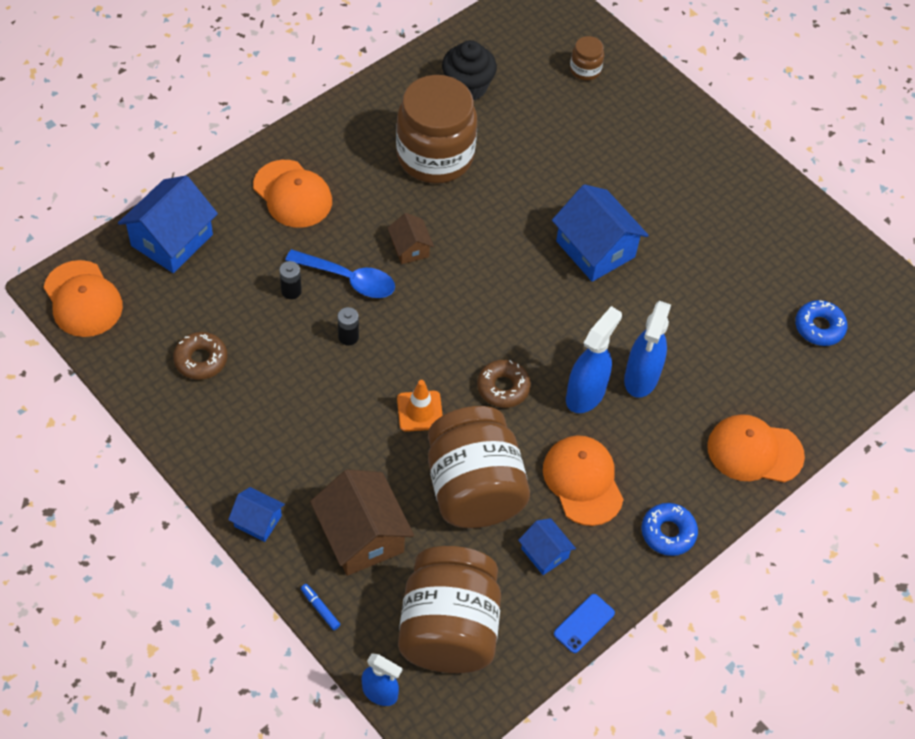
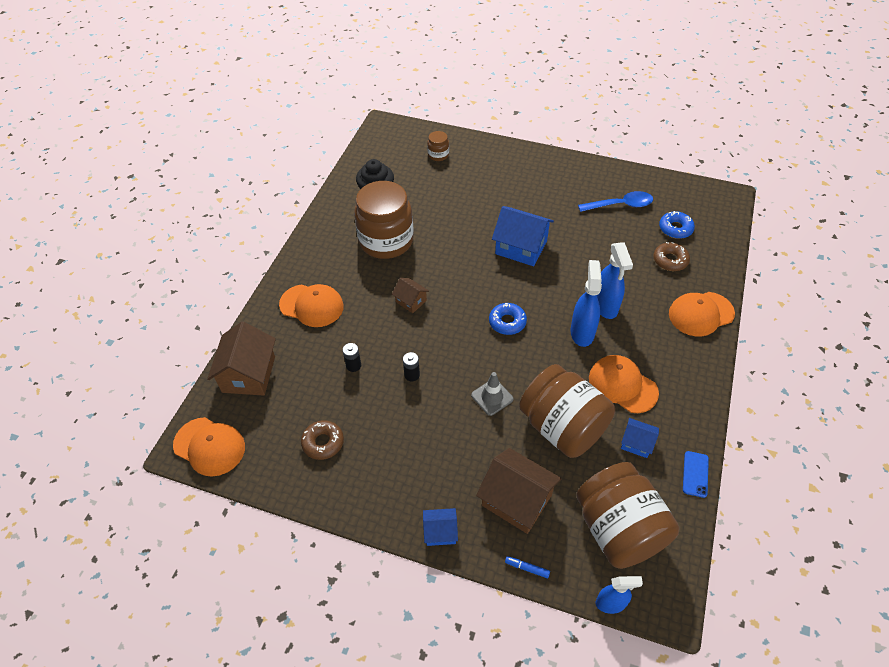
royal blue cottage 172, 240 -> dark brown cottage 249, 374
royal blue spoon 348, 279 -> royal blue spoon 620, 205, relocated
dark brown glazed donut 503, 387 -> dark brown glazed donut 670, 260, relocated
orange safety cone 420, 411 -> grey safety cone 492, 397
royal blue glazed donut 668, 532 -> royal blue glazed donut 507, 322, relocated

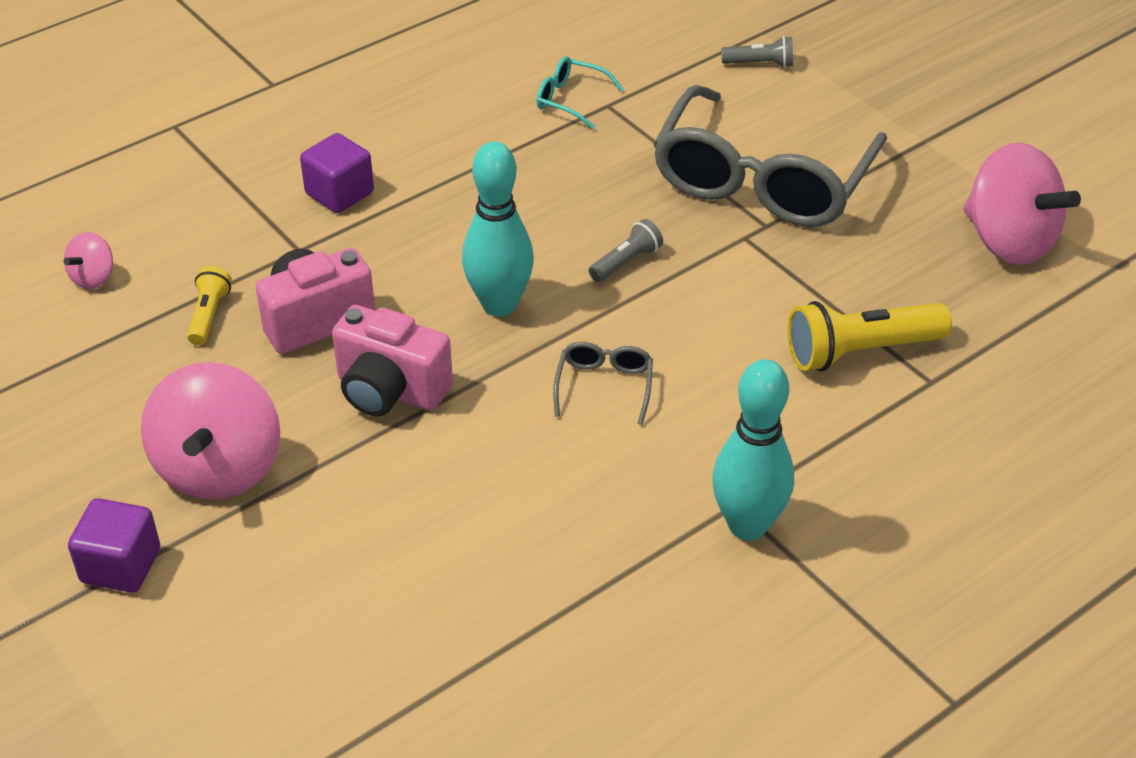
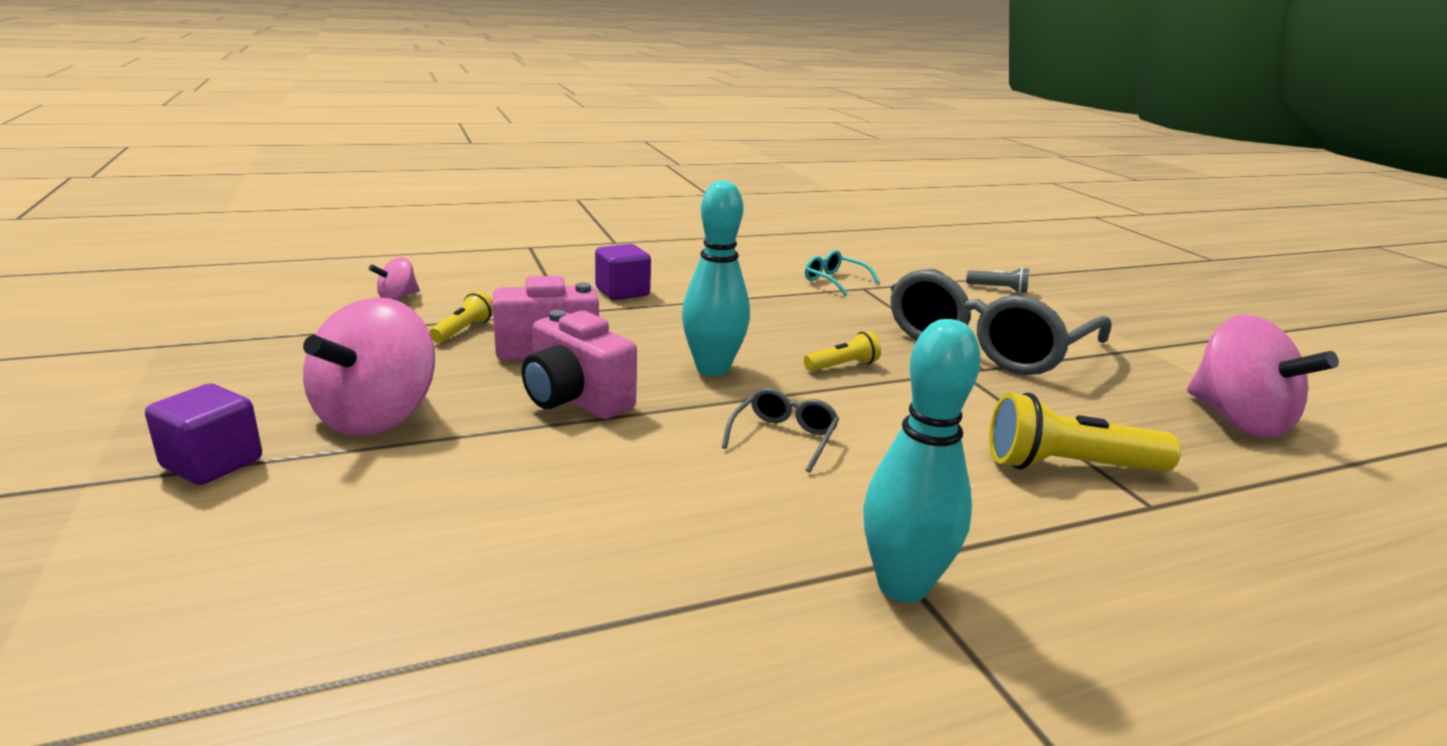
grey flashlight 626, 262 -> yellow flashlight 843, 366

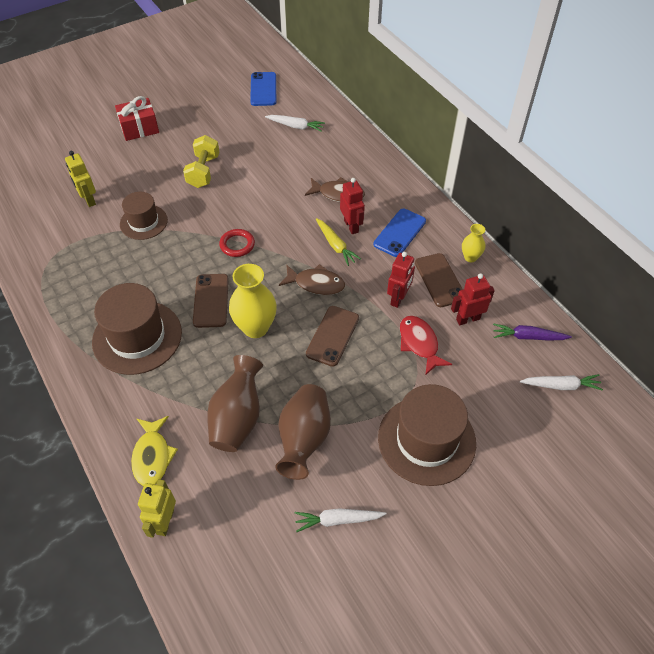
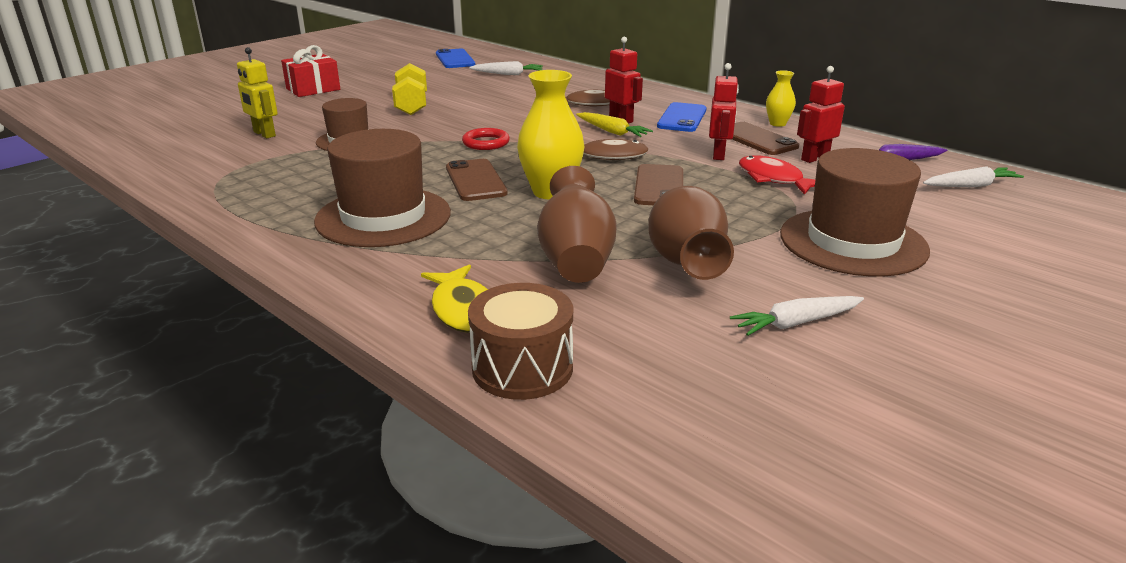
yellow robot 164, 522 -> dark brown snare drum 522, 368

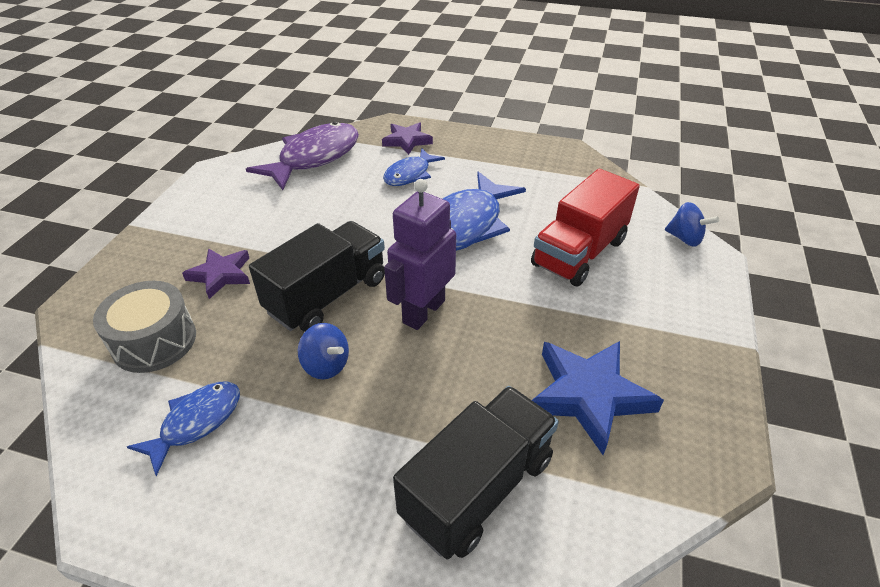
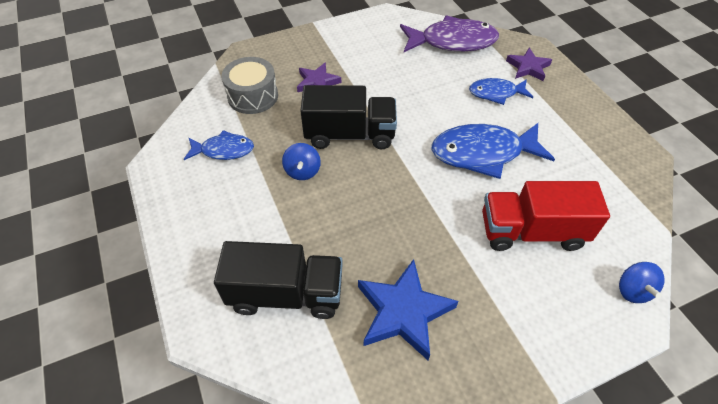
royal purple robot 423, 311 -> none

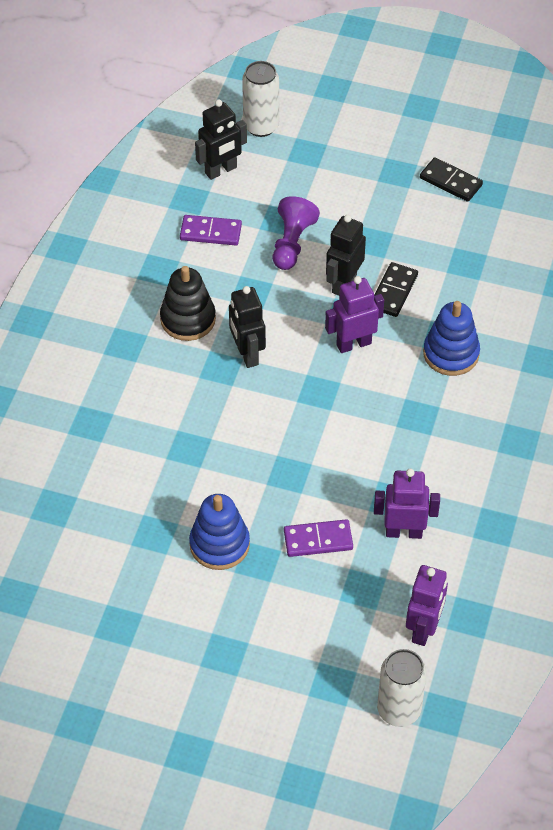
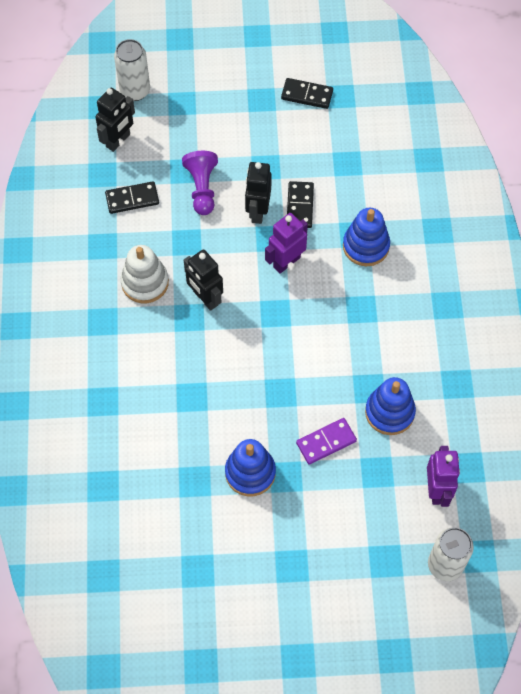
royal purple domino 210, 232 -> ebony domino 132, 199
ebony ring stacker 188, 319 -> pure white ring stacker 145, 283
royal purple robot 404, 532 -> royal blue ring stacker 389, 412

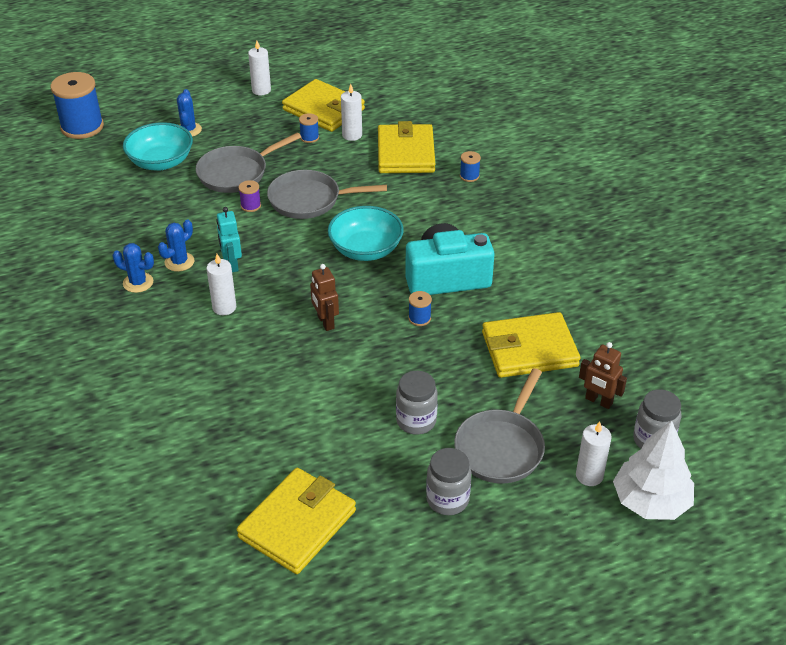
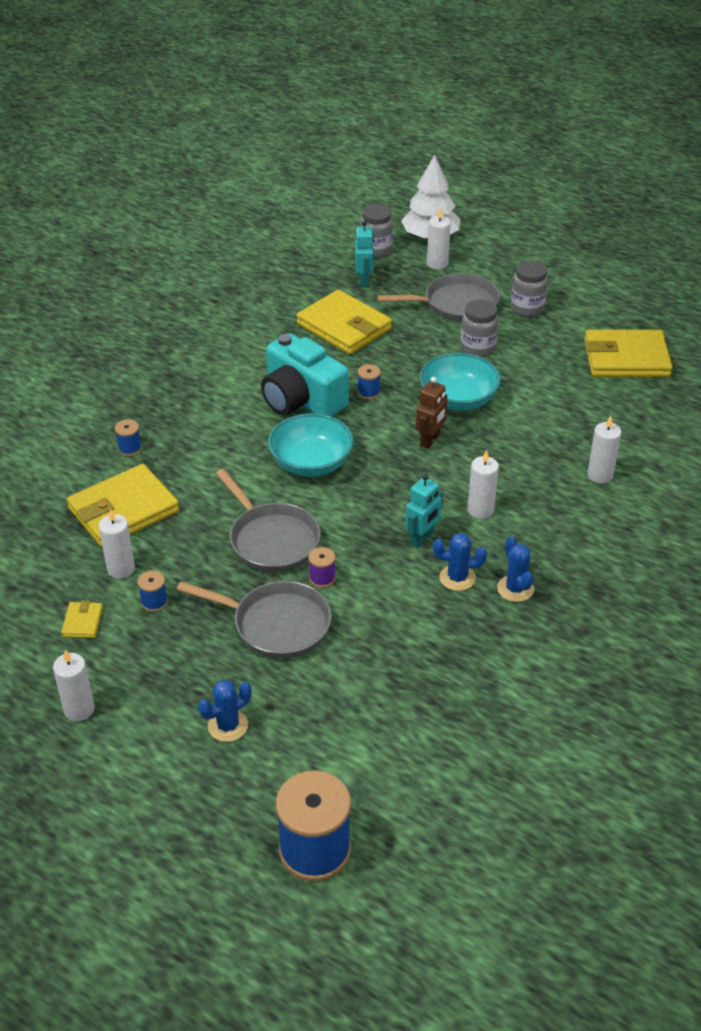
yellow billfold 324, 109 -> yellow billfold 82, 622, x0.43
teal bowl 161, 162 -> teal bowl 458, 399, relocated
dark brown robot 598, 401 -> teal robot 364, 281
none -> pure white pillar candle 600, 475

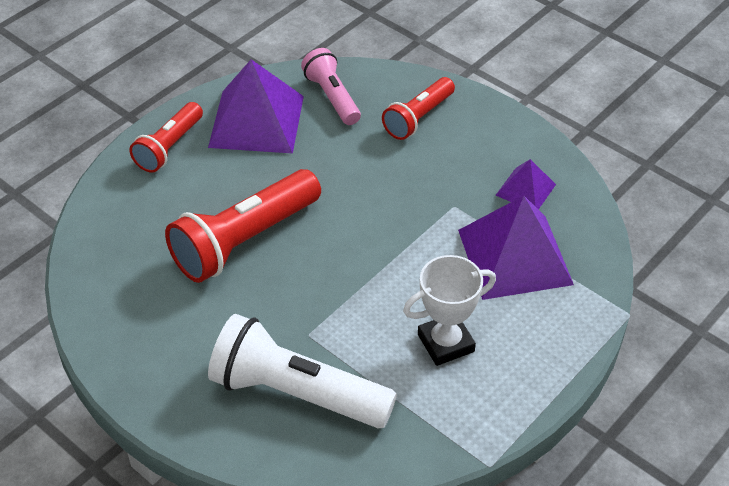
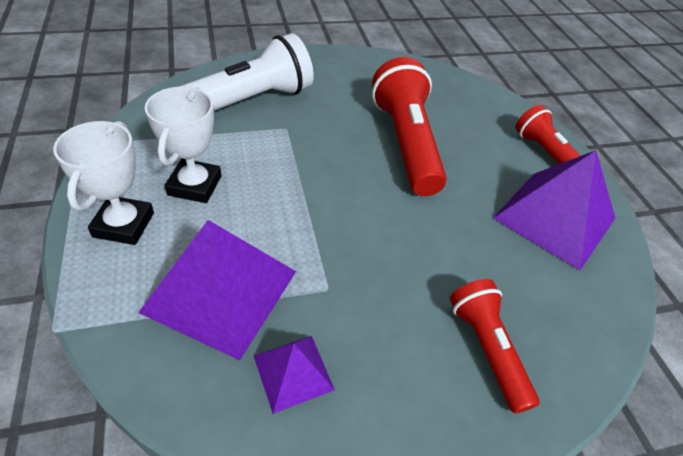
pink flashlight 332, 97 -> none
none -> pure white prize cup 123, 225

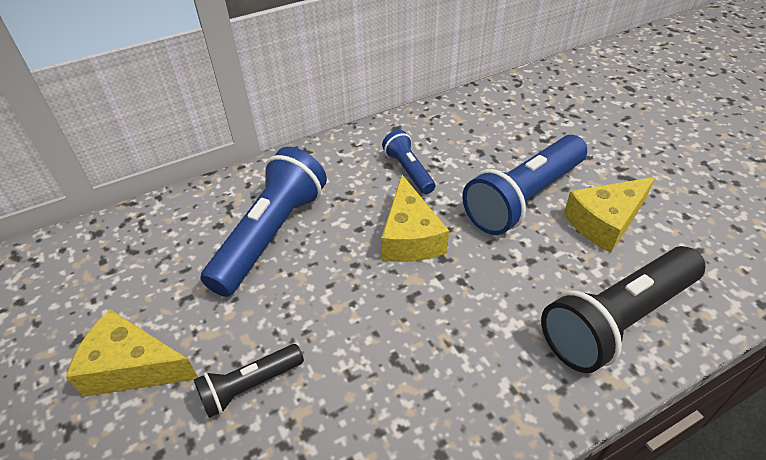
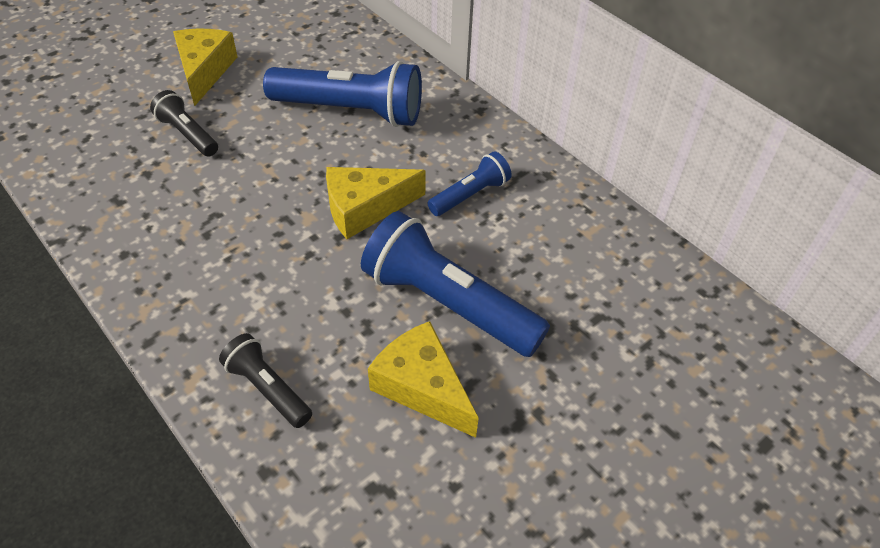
ebony flashlight 617, 320 -> ebony flashlight 268, 388, x0.52

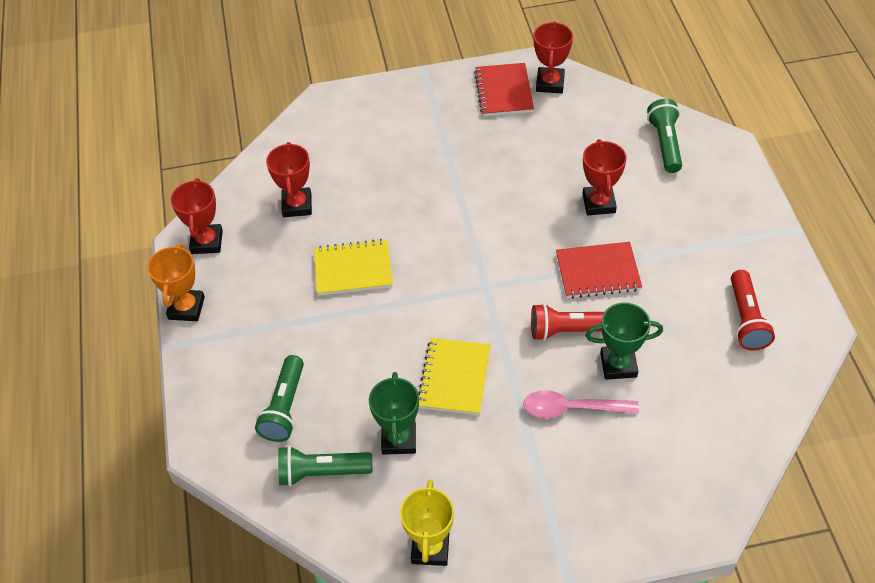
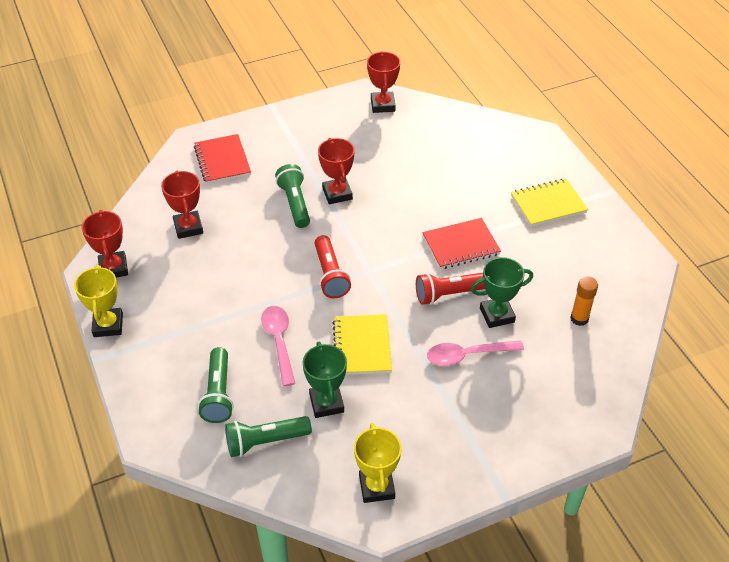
crimson exercise book 503, 91 -> crimson exercise book 222, 161, relocated
green flashlight 665, 143 -> green flashlight 294, 203, relocated
crimson prize cup 598, 203 -> crimson prize cup 337, 194, relocated
yellow exercise book 353, 269 -> yellow exercise book 548, 204, relocated
orange prize cup 186, 308 -> yellow prize cup 108, 325
crimson flashlight 746, 319 -> crimson flashlight 330, 275, relocated
none -> orange stick of glue 579, 318
none -> pink spoon 279, 342

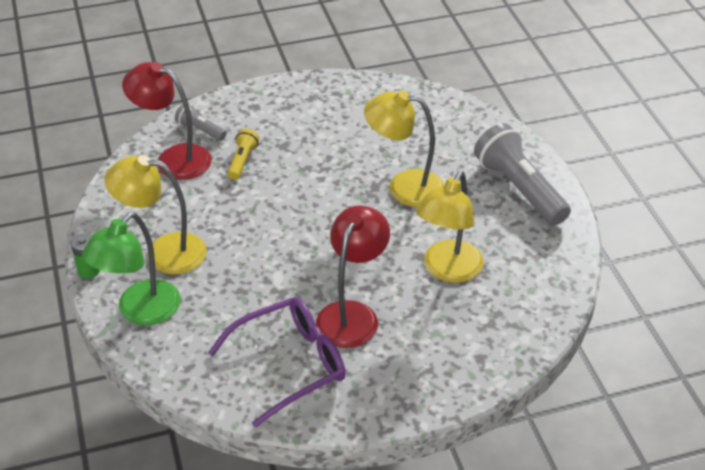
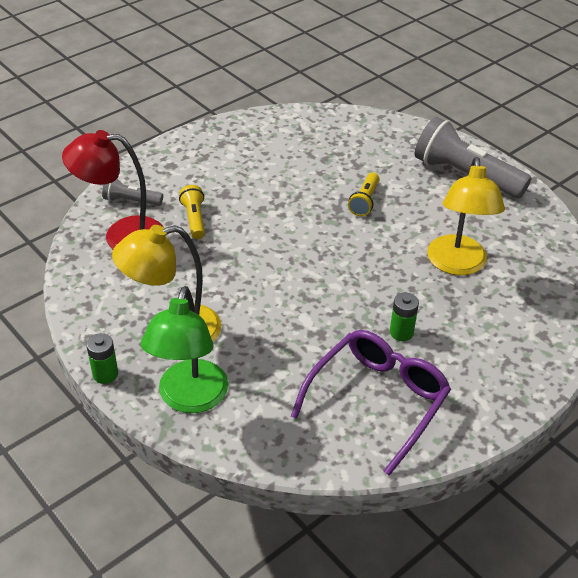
yellow lamp 404, 187 -> yellow flashlight 364, 201
crimson lamp 352, 314 -> green battery 401, 332

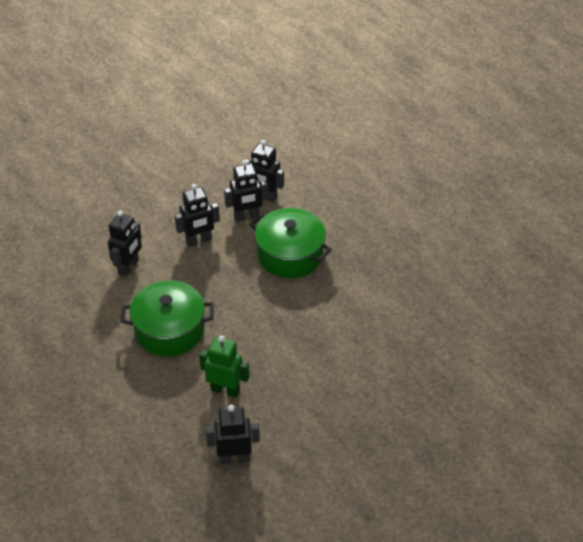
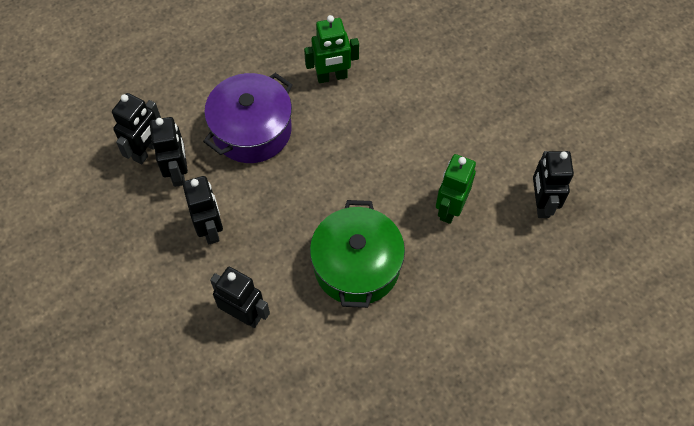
green pot 290, 255 -> royal purple pot 252, 130
none -> green robot 332, 77

